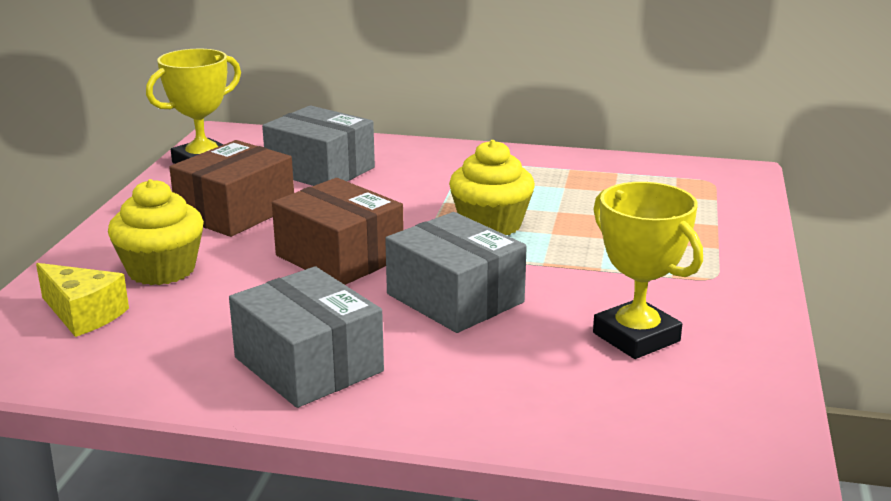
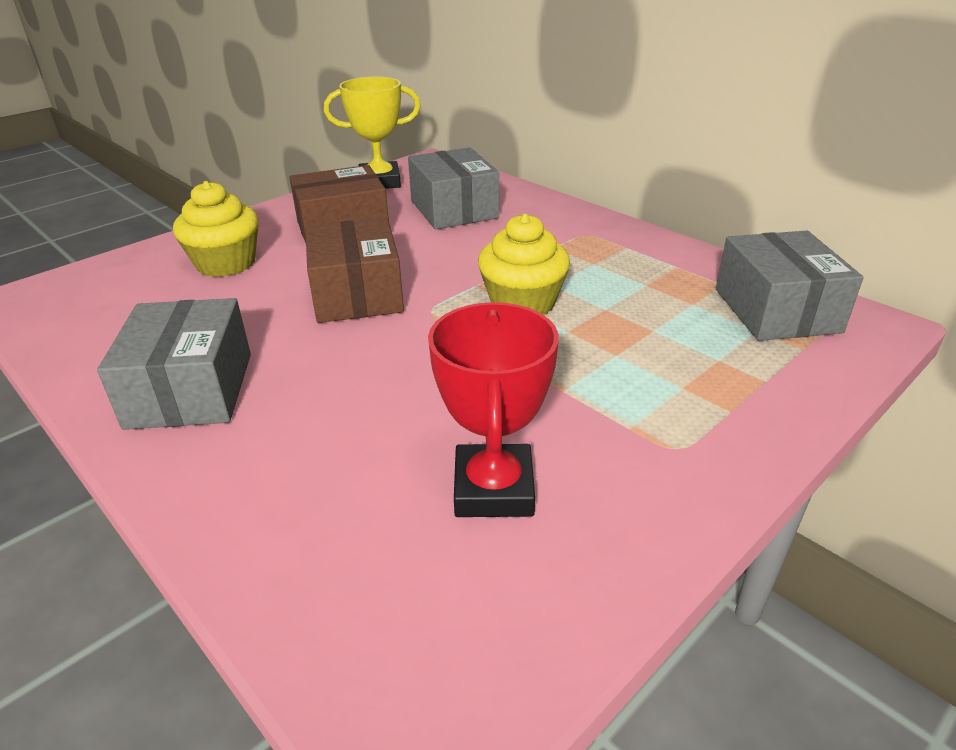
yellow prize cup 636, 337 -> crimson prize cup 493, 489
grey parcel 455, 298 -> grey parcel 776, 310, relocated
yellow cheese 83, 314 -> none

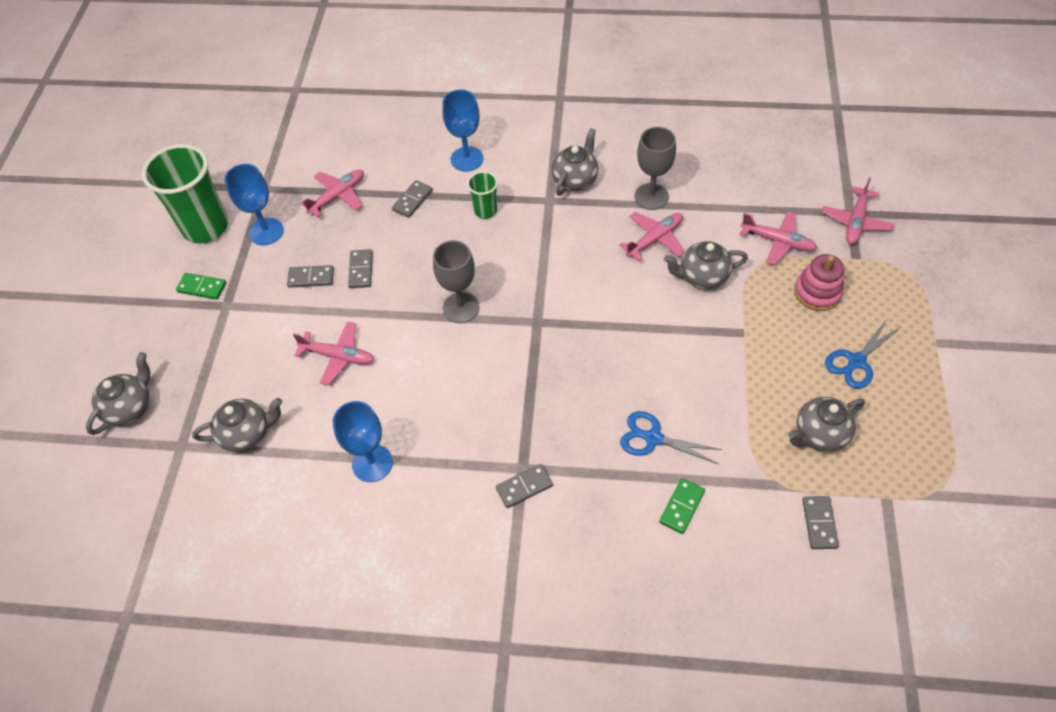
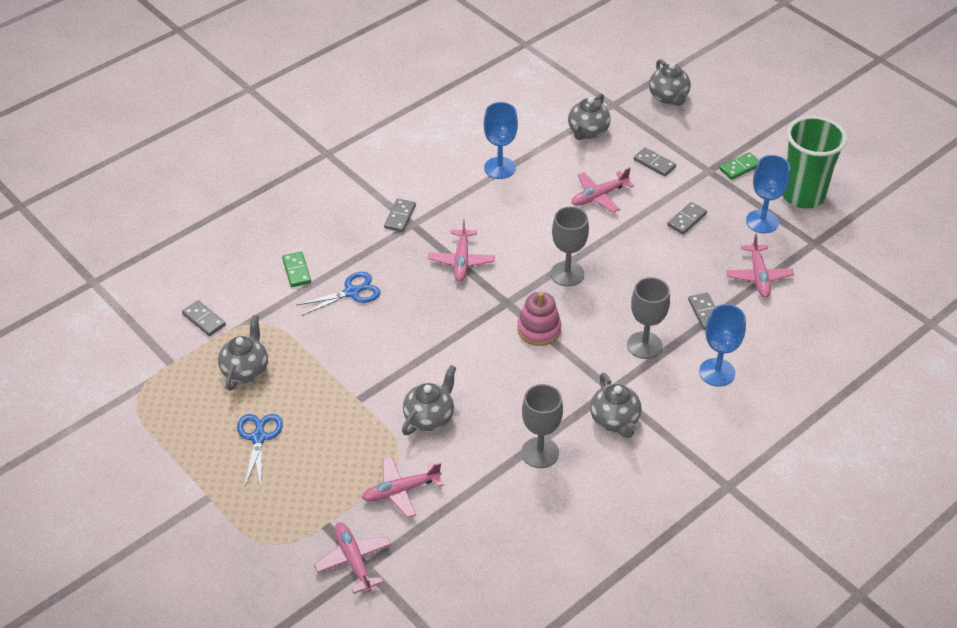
green tumbler 485, 211 -> grey goblet 644, 345
pink toy plane 654, 239 -> pink toy plane 461, 261, relocated
grey domino 361, 270 -> grey domino 654, 163, relocated
pink ring stacker 817, 292 -> pink ring stacker 539, 329, relocated

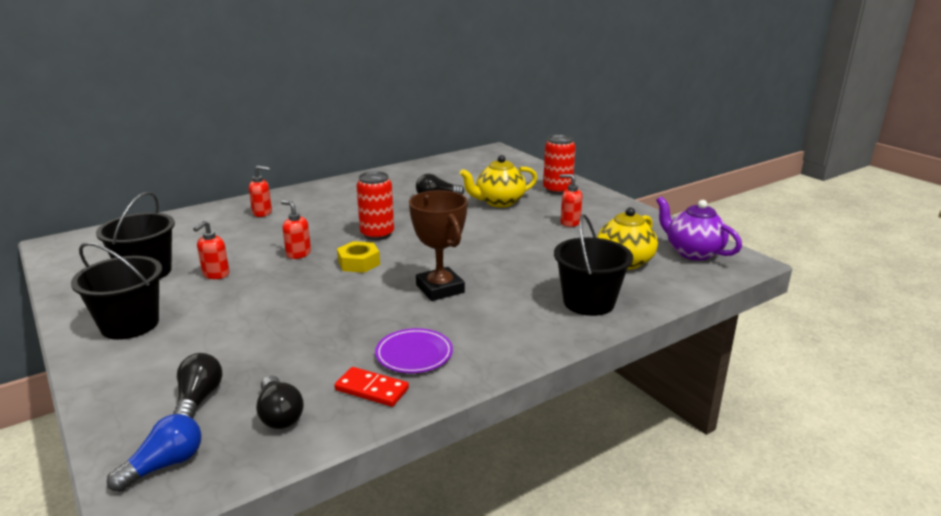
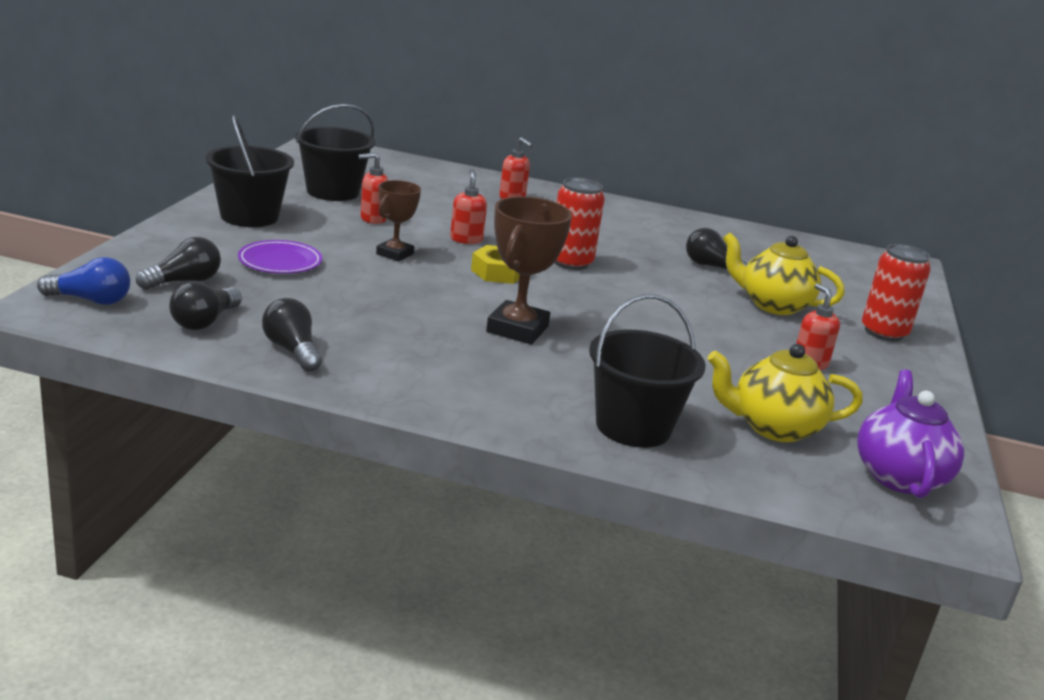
royal purple dinner plate 414, 354 -> royal purple dinner plate 280, 262, relocated
crimson domino 371, 389 -> ebony bulb 292, 350
none -> dark brown prize cup 395, 254

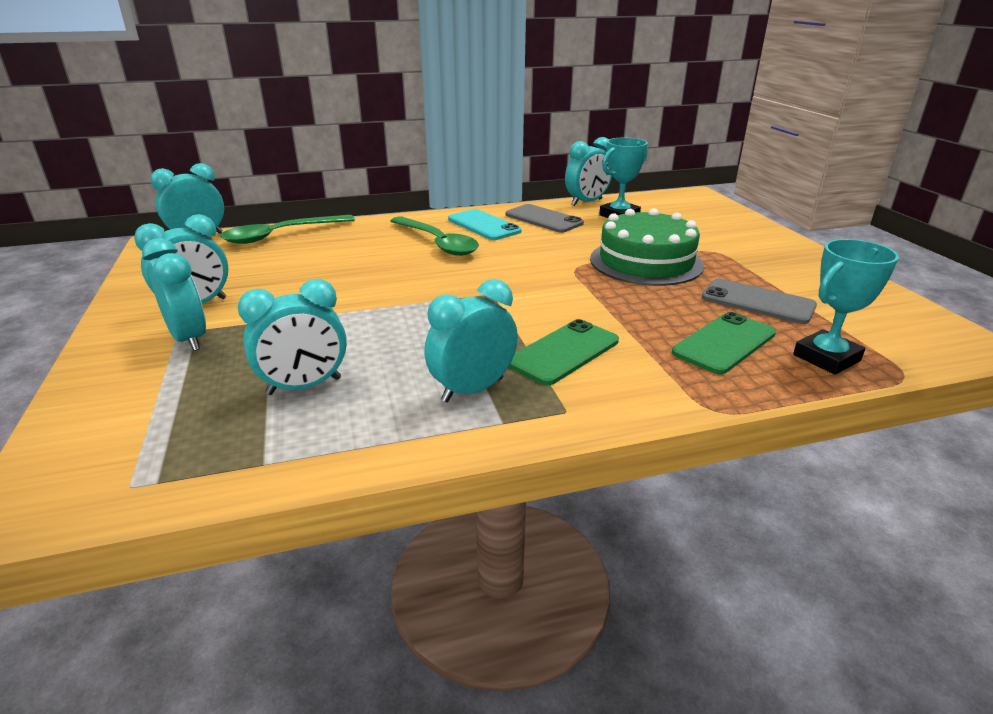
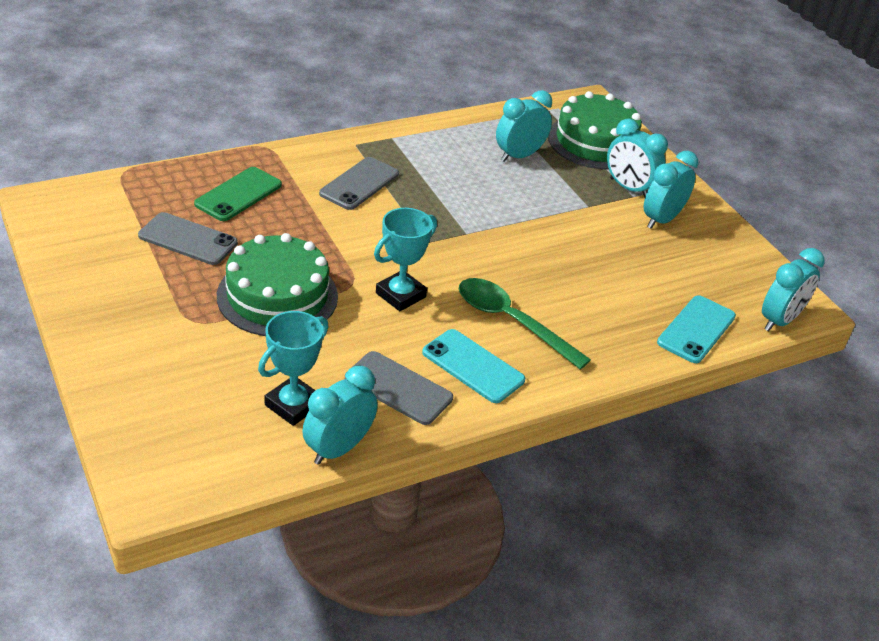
green spoon 280, 235 -> teal phone 696, 329
teal prize cup 826, 358 -> teal prize cup 400, 295, relocated
teal bedside clock 472, 389 -> none
green phone 563, 352 -> grey phone 359, 184
none -> green layer cake 595, 142

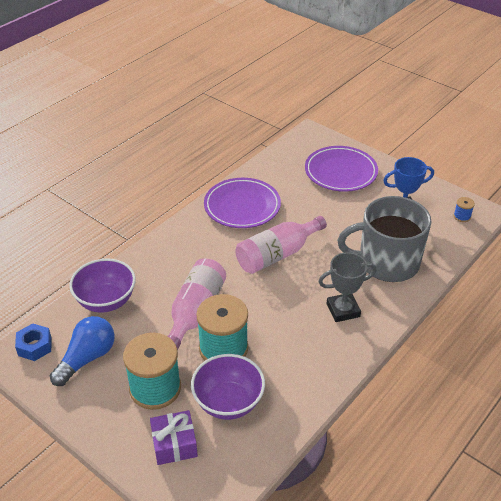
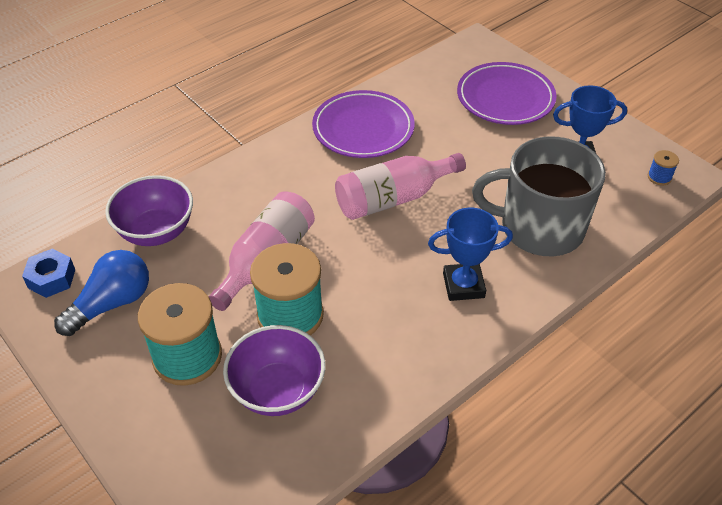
grey prize cup 343, 310 -> royal blue prize cup 463, 285
royal purple present 174, 444 -> none

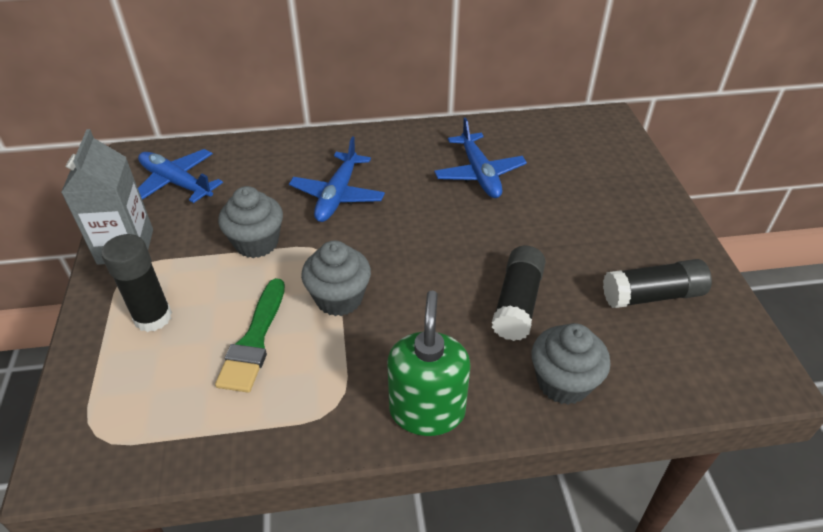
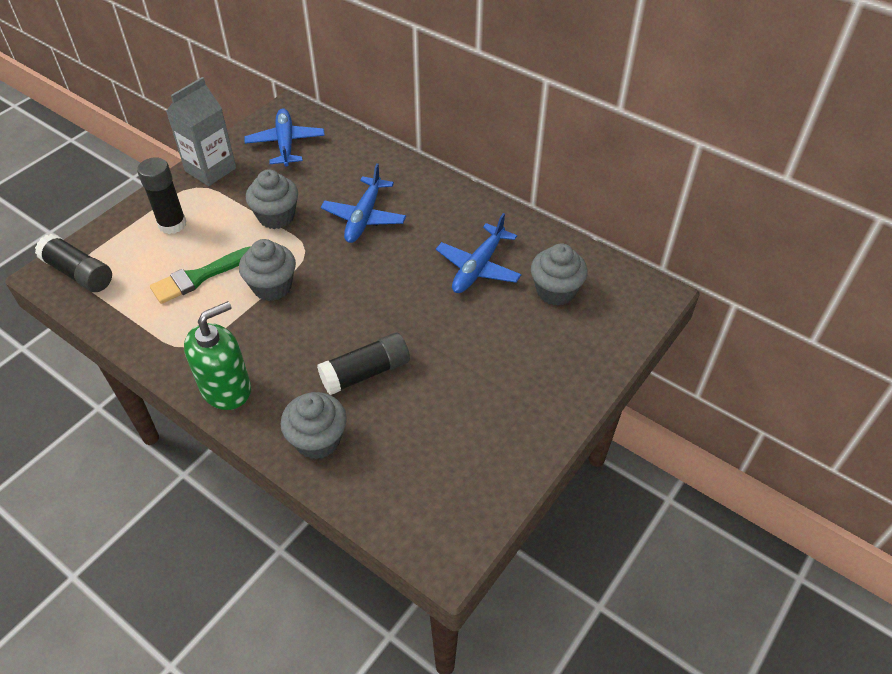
royal blue toy plane 337, 195 -> royal blue toy plane 364, 217, 45 degrees counterclockwise
ebony stick of glue 652, 295 -> ebony stick of glue 79, 273, relocated
none -> grey muffin 555, 291

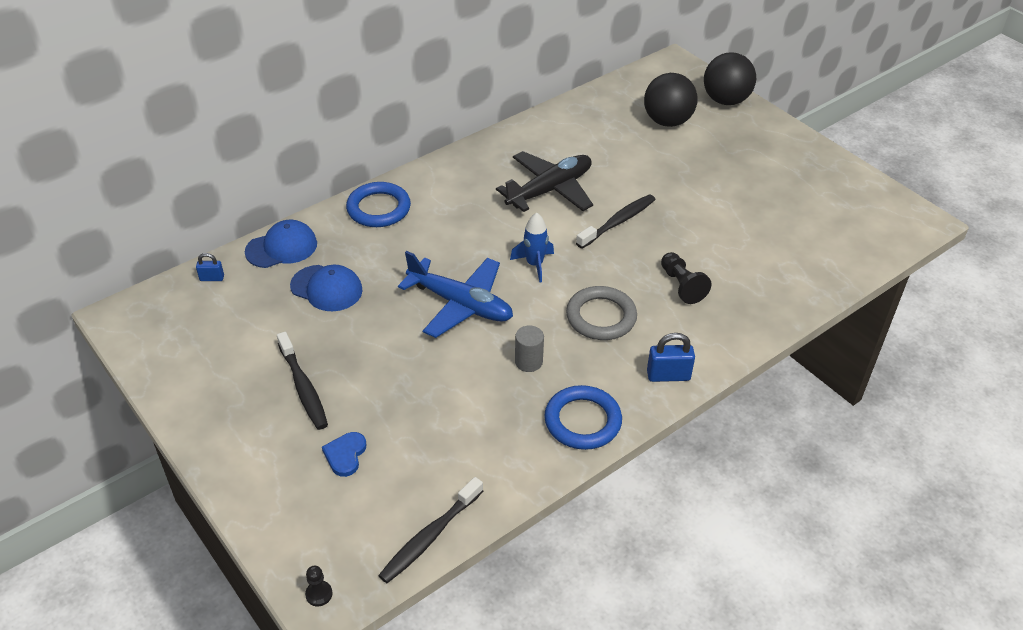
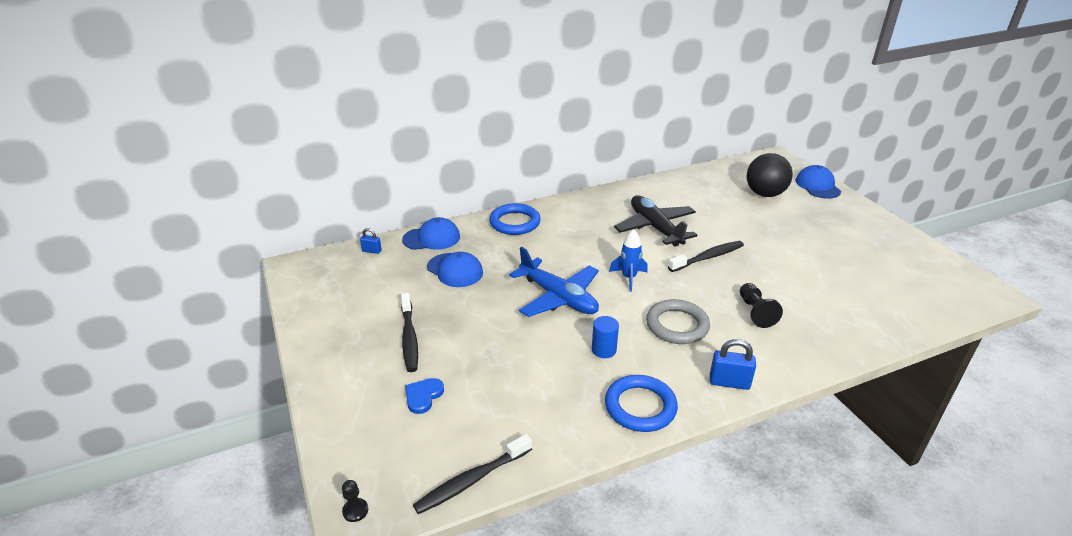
ebony play ball 725, 100 -> royal blue peaked cap 817, 186
ebony toy plane 550, 190 -> ebony toy plane 655, 228, 90 degrees counterclockwise
grey solid cylinder 528, 362 -> royal blue solid cylinder 604, 350

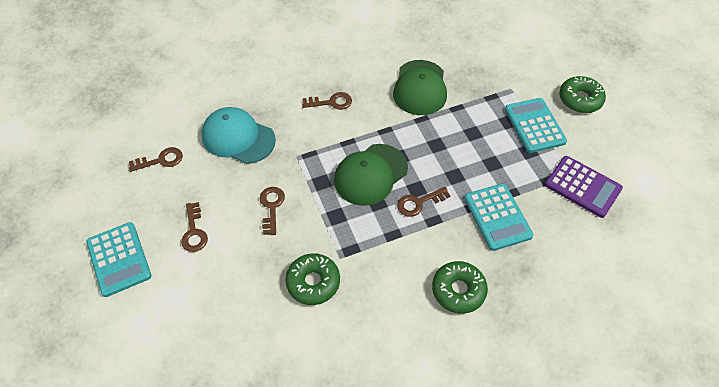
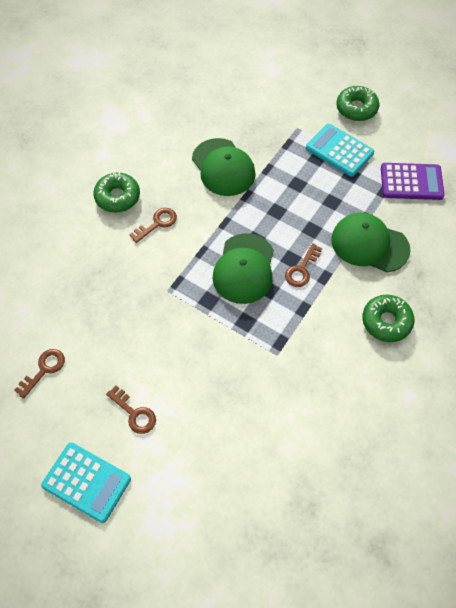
teal peaked cap 238, 138 -> none
teal adding machine 497, 217 -> green peaked cap 369, 244
dark brown door key 272, 207 -> none
green glazed donut 313, 282 -> green glazed donut 117, 197, relocated

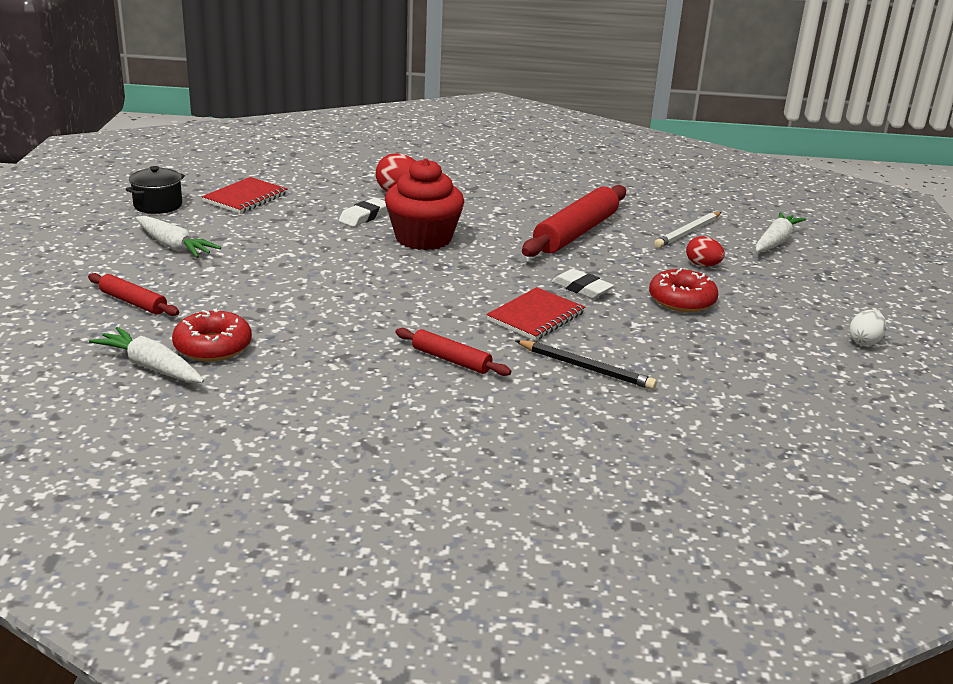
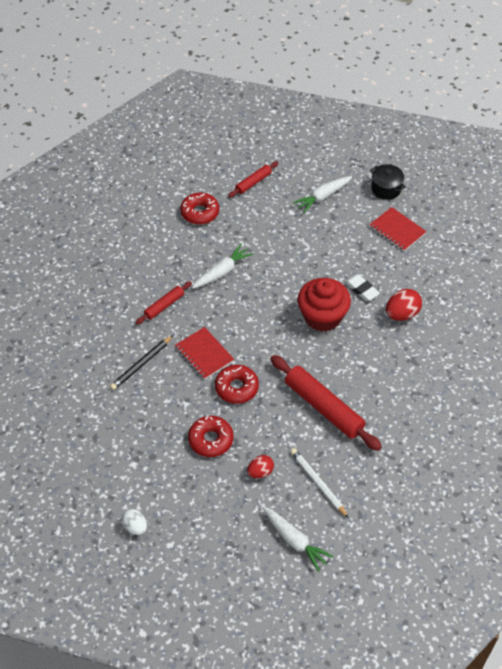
pure white pencil eraser 581, 288 -> crimson glazed donut 236, 388
pure white root vegetable 151, 367 -> pure white root vegetable 222, 272, relocated

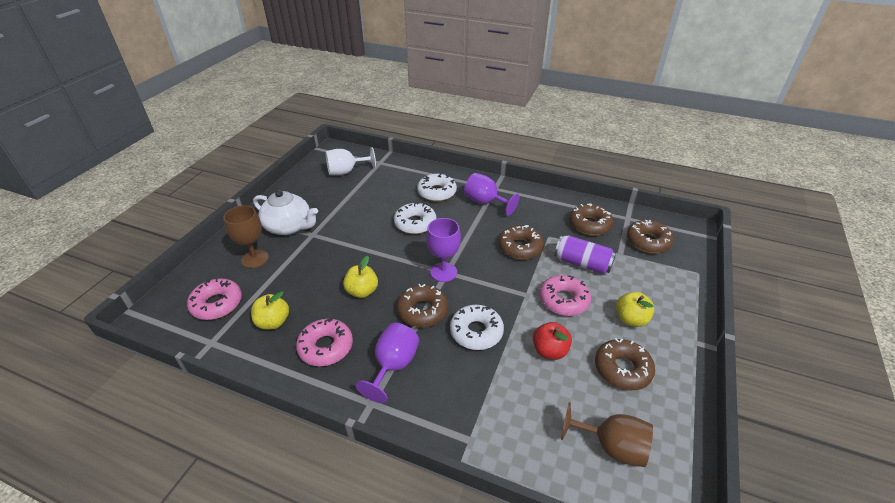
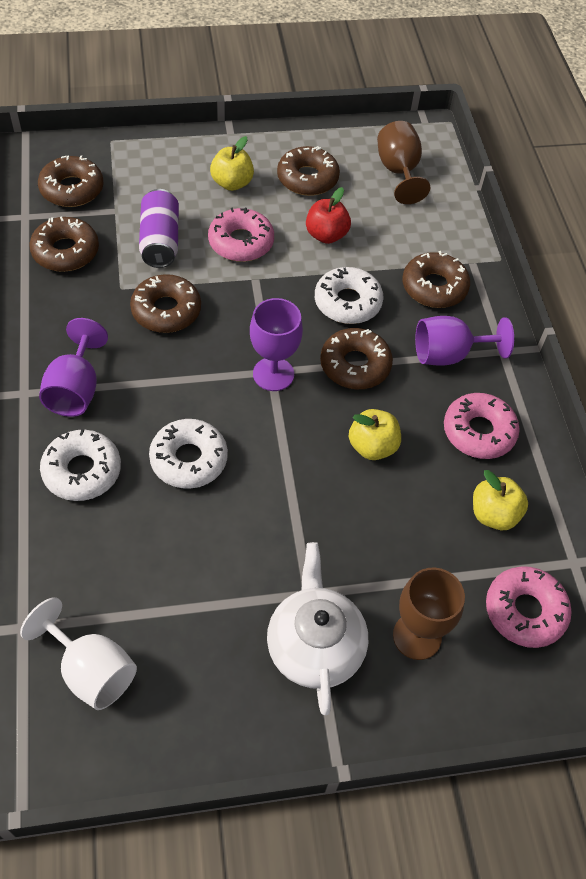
none -> dark brown glazed donut 434, 287

